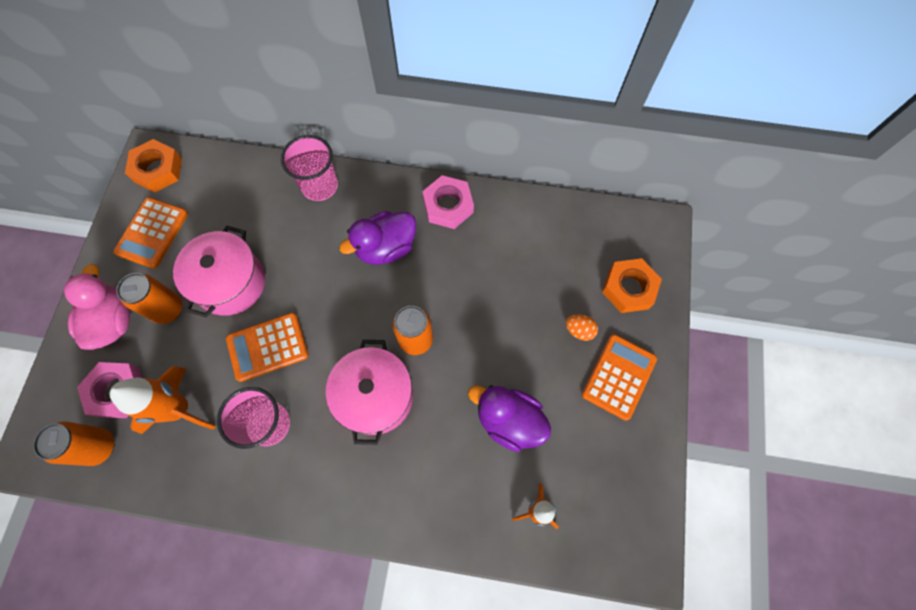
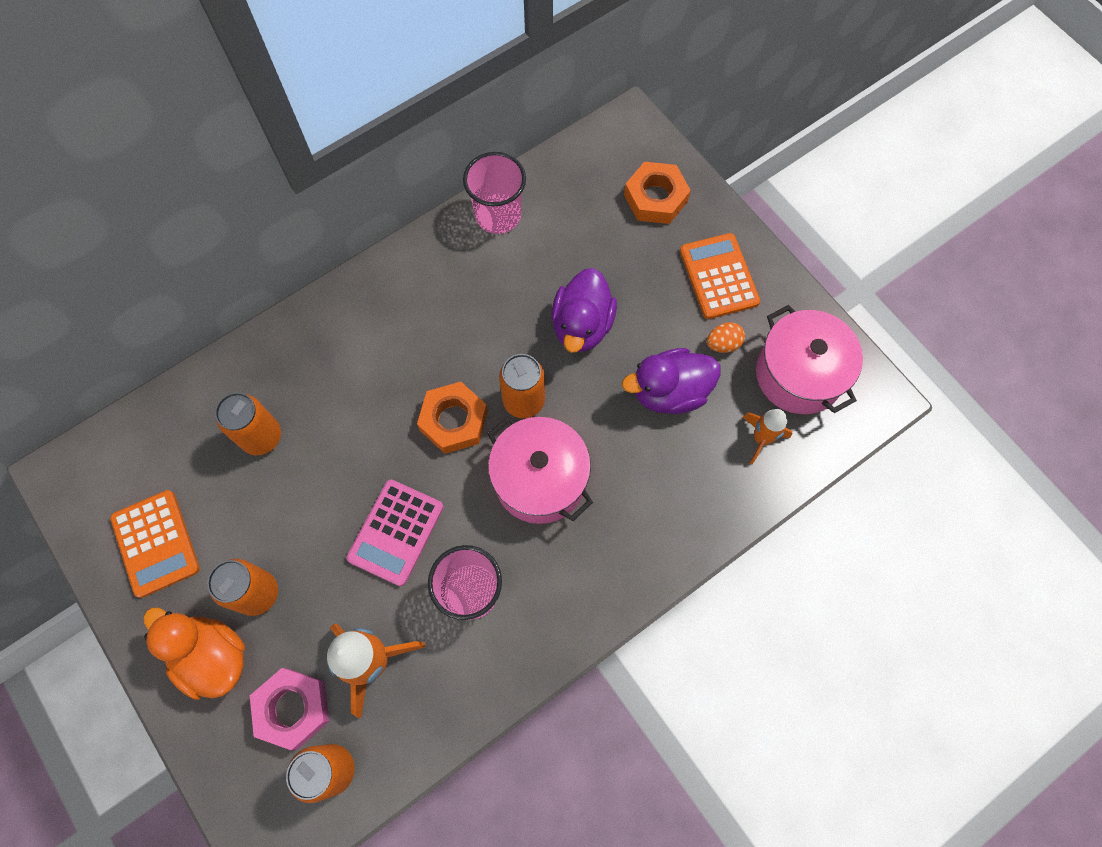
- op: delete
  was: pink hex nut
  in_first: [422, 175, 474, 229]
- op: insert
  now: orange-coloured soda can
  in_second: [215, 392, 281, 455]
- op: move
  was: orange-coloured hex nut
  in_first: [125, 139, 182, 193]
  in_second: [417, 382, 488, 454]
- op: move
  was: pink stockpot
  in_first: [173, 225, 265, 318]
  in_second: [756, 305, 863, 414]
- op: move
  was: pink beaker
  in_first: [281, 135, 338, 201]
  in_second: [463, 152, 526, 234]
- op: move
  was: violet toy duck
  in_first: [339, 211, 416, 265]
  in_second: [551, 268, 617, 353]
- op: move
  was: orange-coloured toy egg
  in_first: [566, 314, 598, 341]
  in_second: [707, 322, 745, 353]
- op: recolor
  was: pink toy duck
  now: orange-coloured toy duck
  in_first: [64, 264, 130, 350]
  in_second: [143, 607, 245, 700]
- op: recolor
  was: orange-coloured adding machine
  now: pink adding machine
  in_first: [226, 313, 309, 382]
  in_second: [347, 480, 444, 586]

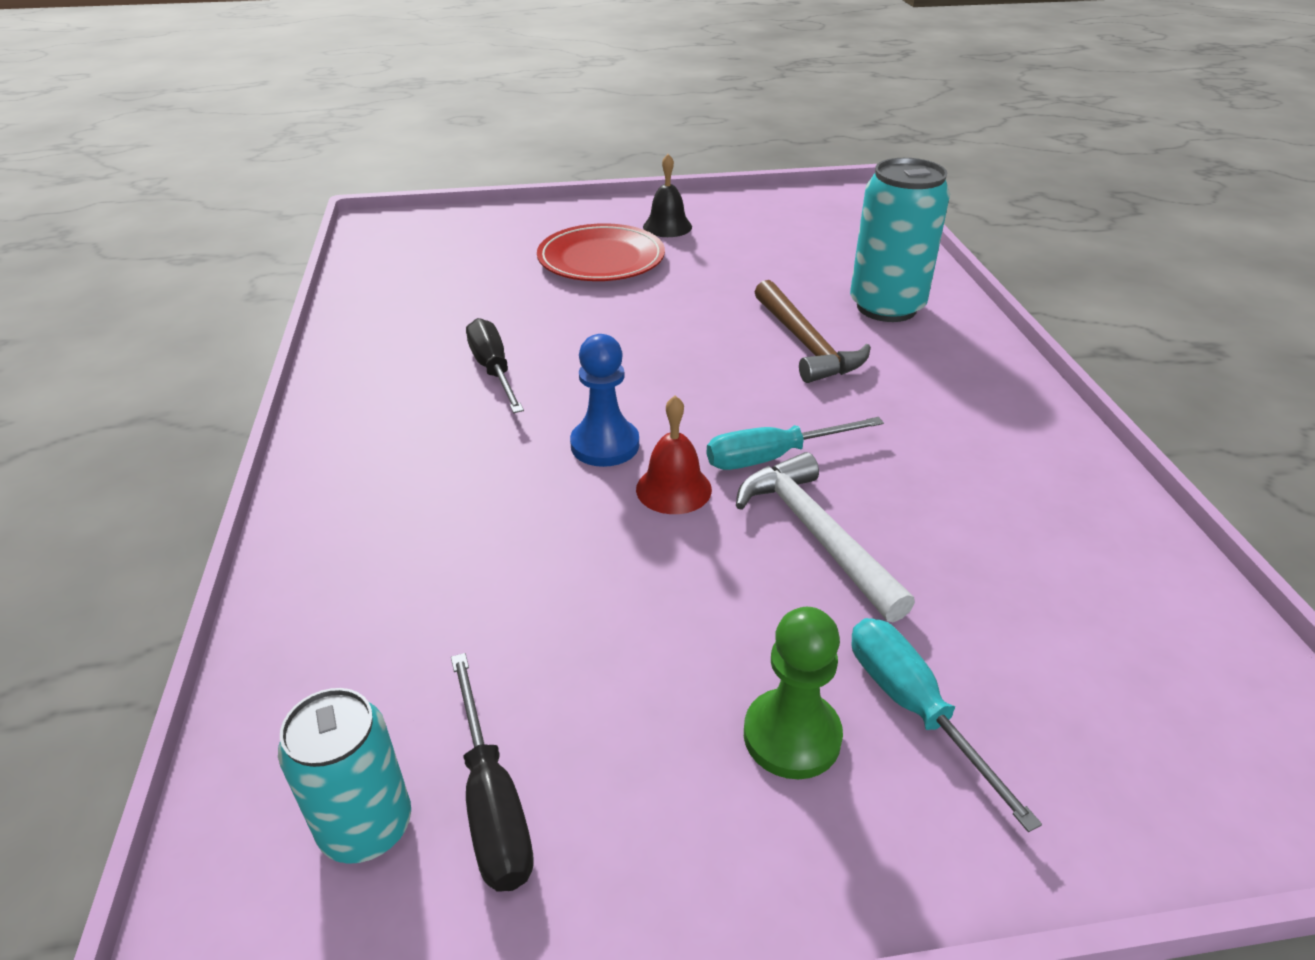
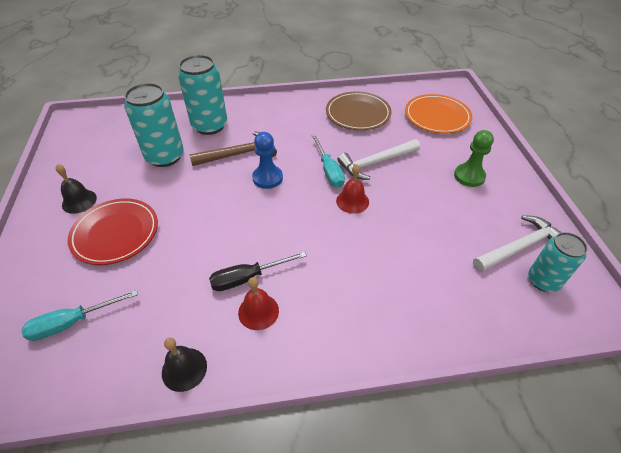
- op: insert
  now: turquoise soda can
  in_second: [124, 83, 184, 167]
- op: insert
  now: jet-black hand bell
  in_second: [162, 338, 207, 392]
- op: insert
  now: scarlet hand bell
  in_second: [238, 277, 279, 330]
- op: insert
  now: dark brown flat dish
  in_second: [326, 92, 391, 130]
- op: insert
  now: orange-coloured flat dish
  in_second: [405, 94, 472, 134]
- op: move
  was: cobalt pawn
  in_first: [570, 334, 639, 467]
  in_second: [252, 132, 283, 189]
- op: move
  was: turquoise flat screwdriver
  in_first: [852, 618, 1042, 832]
  in_second: [21, 290, 138, 341]
- op: replace
  was: jet-black flat screwdriver
  now: white claw hammer
  in_first: [451, 653, 534, 892]
  in_second: [473, 215, 562, 272]

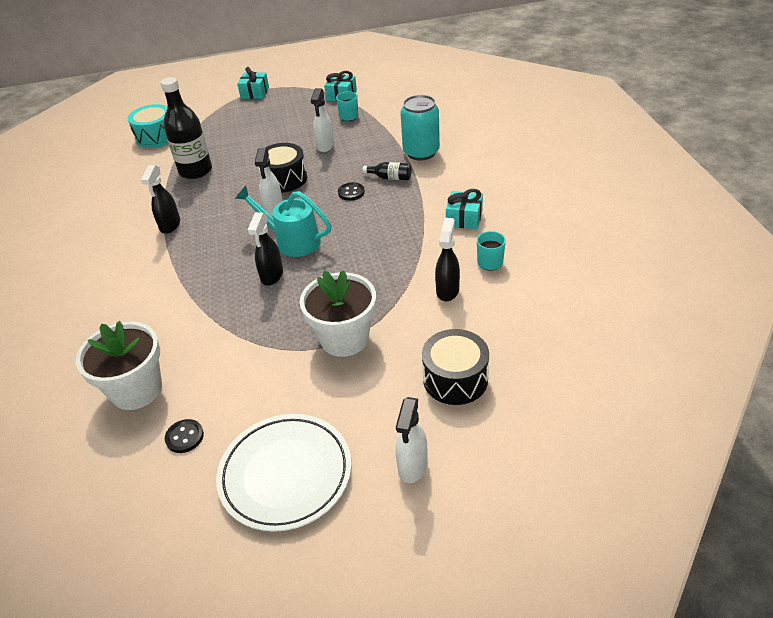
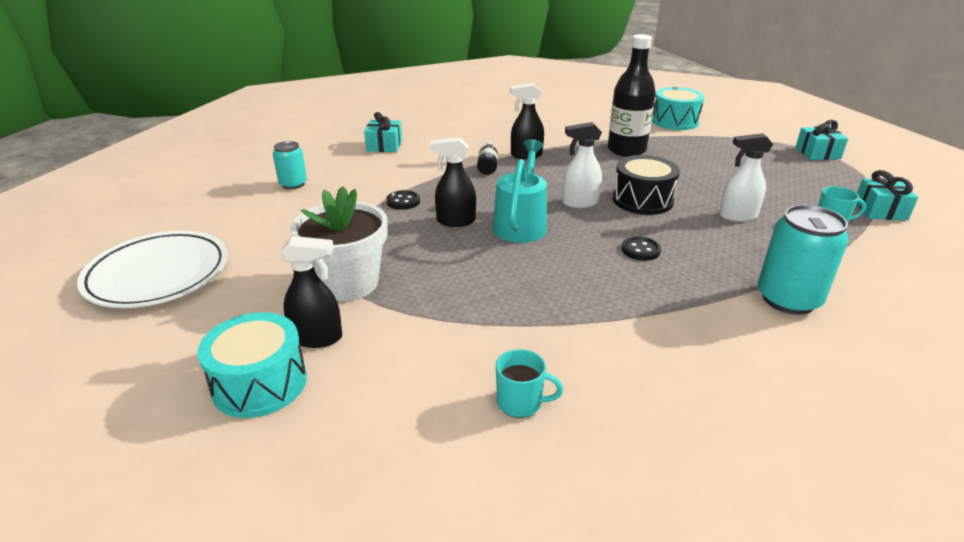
- op: delete
  was: white sprayer
  in_first: [396, 397, 427, 483]
- op: move
  was: jet-black shirt button
  in_first: [165, 419, 204, 453]
  in_second: [386, 190, 420, 210]
- op: move
  was: jet-black drink bottle
  in_first: [363, 162, 412, 180]
  in_second: [477, 142, 498, 175]
- op: move
  was: jet-black sprayer
  in_first: [435, 218, 460, 301]
  in_second: [280, 236, 342, 348]
- op: move
  was: turquoise gift
  in_first: [446, 189, 483, 229]
  in_second: [364, 112, 402, 152]
- op: replace
  was: white flower pot
  now: turquoise soda can
  in_first: [76, 321, 162, 410]
  in_second: [273, 141, 307, 189]
- op: recolor
  was: jet-black drum
  now: turquoise drum
  in_first: [422, 329, 489, 405]
  in_second: [197, 312, 307, 418]

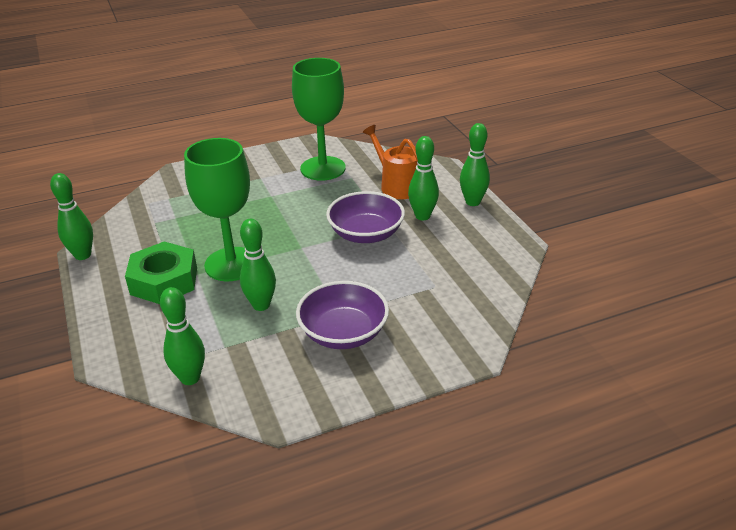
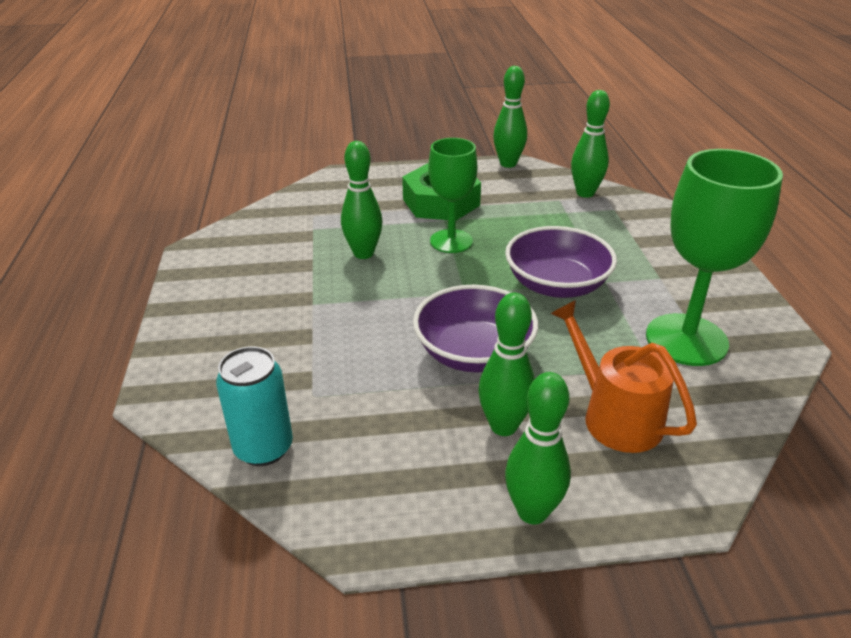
- op: insert
  now: turquoise soda can
  in_second: [216, 346, 293, 466]
- op: move
  was: green bowling pin
  in_first: [160, 287, 205, 385]
  in_second: [571, 90, 610, 198]
- op: move
  was: violet deep dish
  in_first: [296, 281, 389, 349]
  in_second: [505, 226, 617, 298]
- op: rotate
  was: orange-coloured sprinkling can
  in_first: [363, 125, 418, 199]
  in_second: [550, 300, 697, 453]
  clockwise: -105
- op: resize
  was: green chalice
  in_first: [184, 138, 250, 281]
  in_second: [428, 138, 477, 253]
  ratio: 0.65

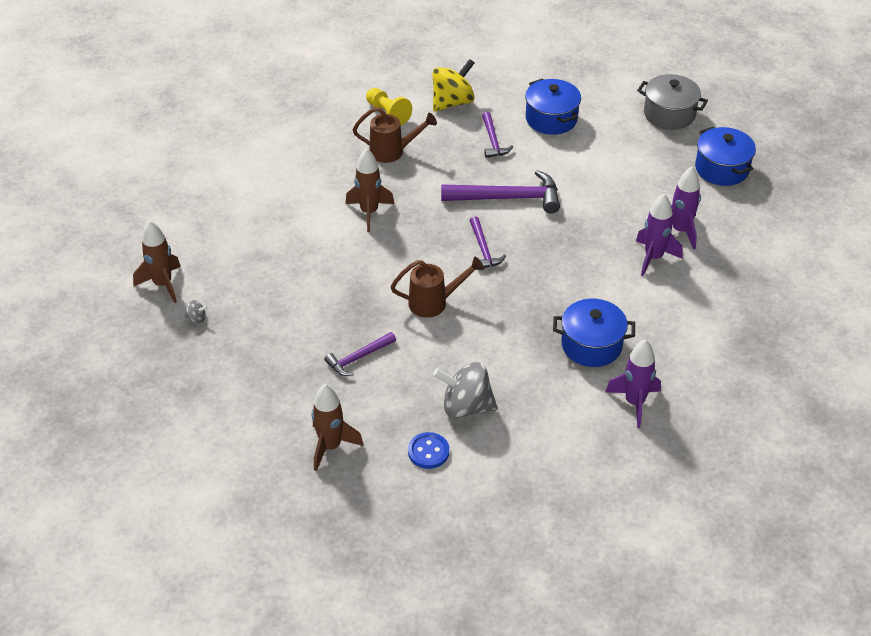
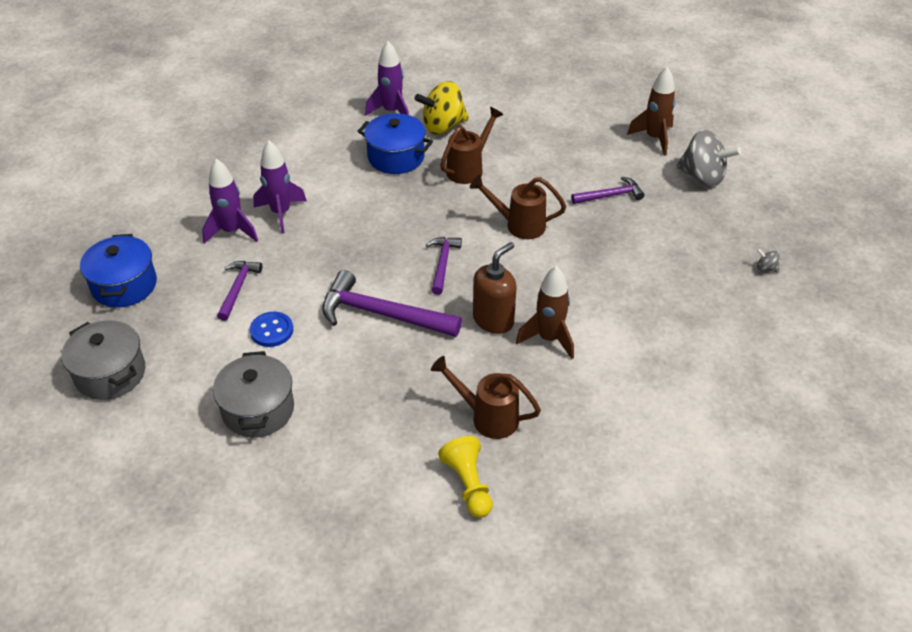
- op: delete
  was: dark brown rocket
  in_first: [133, 220, 181, 303]
- op: insert
  now: dark brown sprinkling can
  in_second: [440, 107, 504, 184]
- op: insert
  now: dark brown soap dispenser
  in_second: [473, 242, 516, 334]
- op: move
  was: cobalt shirt button
  in_first: [408, 432, 449, 469]
  in_second: [250, 312, 293, 347]
- op: move
  was: bright yellow toy top
  in_first: [433, 59, 475, 112]
  in_second: [415, 81, 469, 134]
- op: move
  was: gray toy top
  in_first: [433, 362, 498, 419]
  in_second: [676, 130, 741, 187]
- op: move
  was: violet claw hammer
  in_first: [482, 112, 513, 158]
  in_second: [217, 261, 262, 321]
- op: recolor
  was: cobalt stockpot
  now: gray stockpot
  in_first: [525, 78, 581, 135]
  in_second: [213, 351, 294, 438]

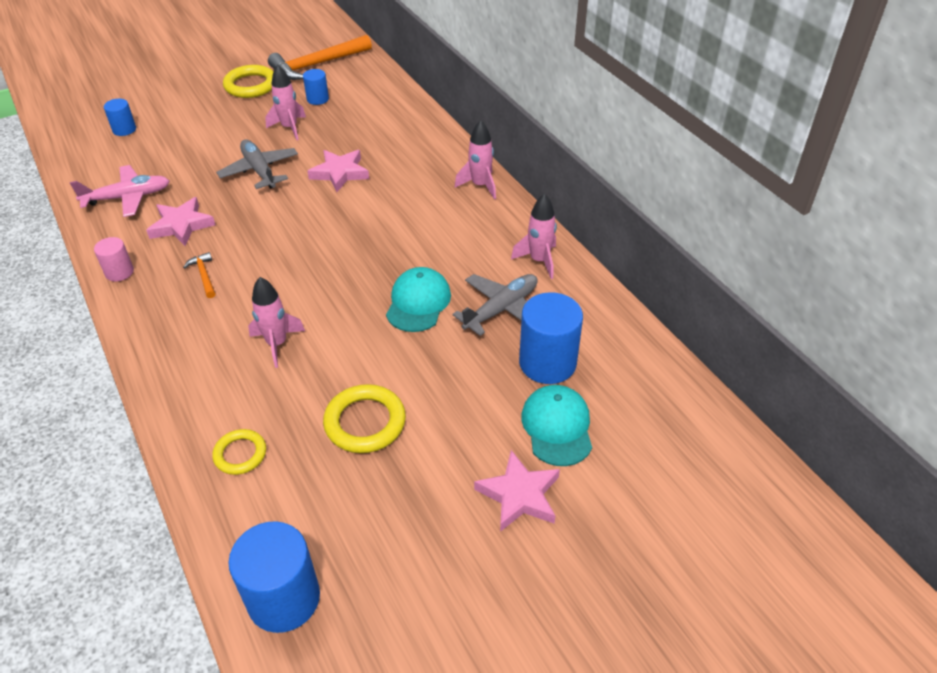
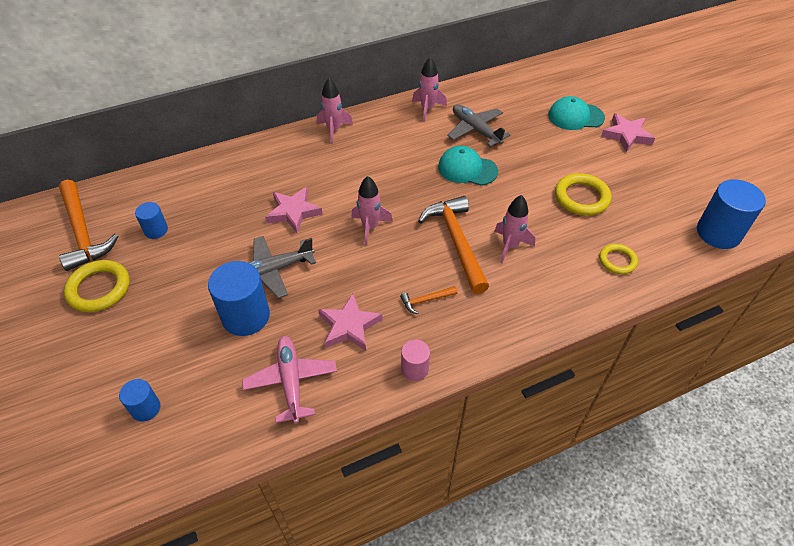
- op: insert
  now: orange-coloured claw hammer
  in_second: [418, 196, 489, 294]
- op: move
  was: pink rocket
  in_first: [265, 64, 306, 140]
  in_second: [351, 176, 393, 246]
- op: move
  was: cobalt cylinder shape
  in_first: [519, 292, 583, 384]
  in_second: [208, 261, 270, 336]

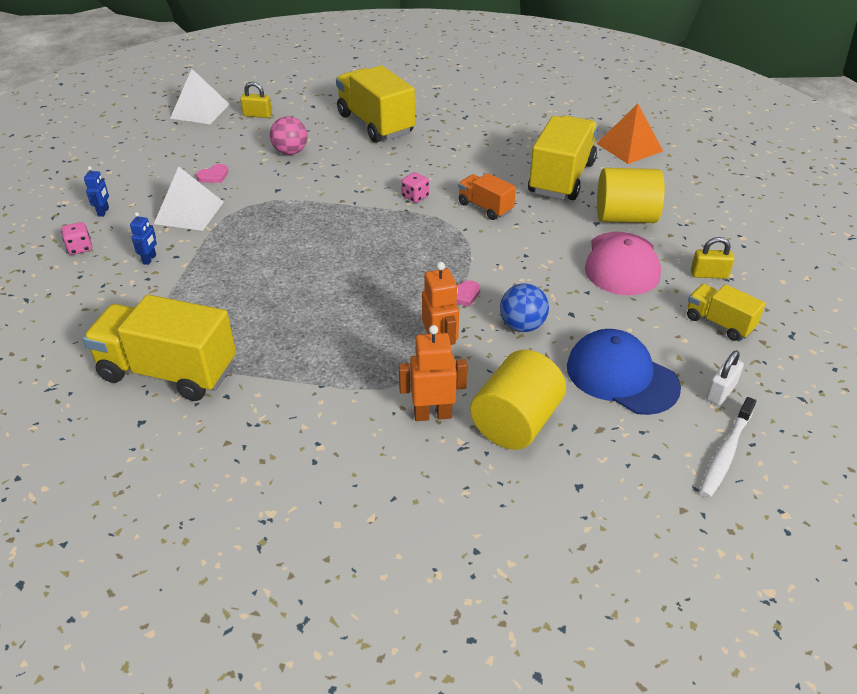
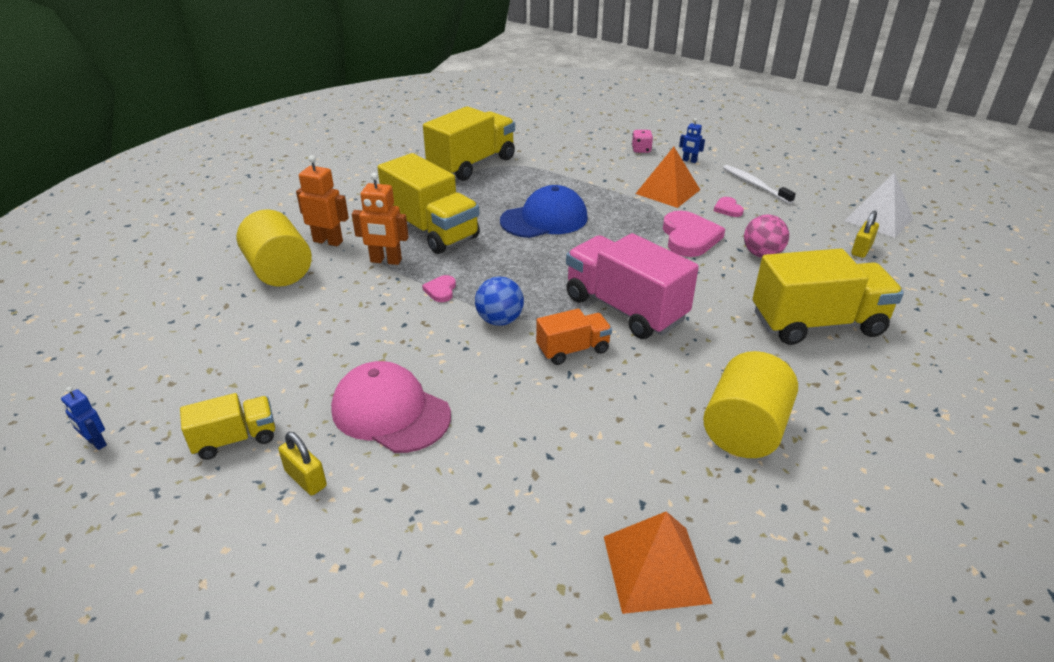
- op: delete
  was: white small lock
  in_first: [706, 350, 744, 406]
- op: insert
  now: pink love heart
  in_second: [663, 211, 725, 257]
- op: move
  was: cobalt robot figure
  in_first: [130, 212, 157, 265]
  in_second: [61, 387, 107, 450]
- op: move
  was: cobalt play ball
  in_first: [500, 283, 549, 332]
  in_second: [475, 276, 524, 326]
- op: move
  was: bright yellow toy truck
  in_first: [528, 115, 598, 200]
  in_second: [377, 153, 480, 254]
- op: move
  was: cobalt peaked cap
  in_first: [567, 329, 681, 415]
  in_second: [500, 185, 588, 238]
- op: move
  was: bright yellow cylinder shape
  in_first: [597, 168, 665, 223]
  in_second: [703, 351, 798, 458]
- op: move
  was: white toothbrush
  in_first: [700, 397, 756, 498]
  in_second: [723, 165, 796, 204]
- op: replace
  was: pink die
  now: pink toy truck
  in_first: [401, 172, 429, 203]
  in_second: [566, 233, 699, 339]
- op: recolor
  was: white pyramid shape
  now: orange-coloured pyramid shape
  in_first: [154, 166, 224, 231]
  in_second: [635, 147, 700, 208]
- op: rotate
  was: orange-coloured robot figure
  in_first: [399, 325, 467, 421]
  in_second: [296, 155, 349, 246]
  clockwise: -90
- op: rotate
  was: bright yellow small lock
  in_first: [691, 237, 734, 279]
  in_second: [278, 432, 327, 495]
  clockwise: -75

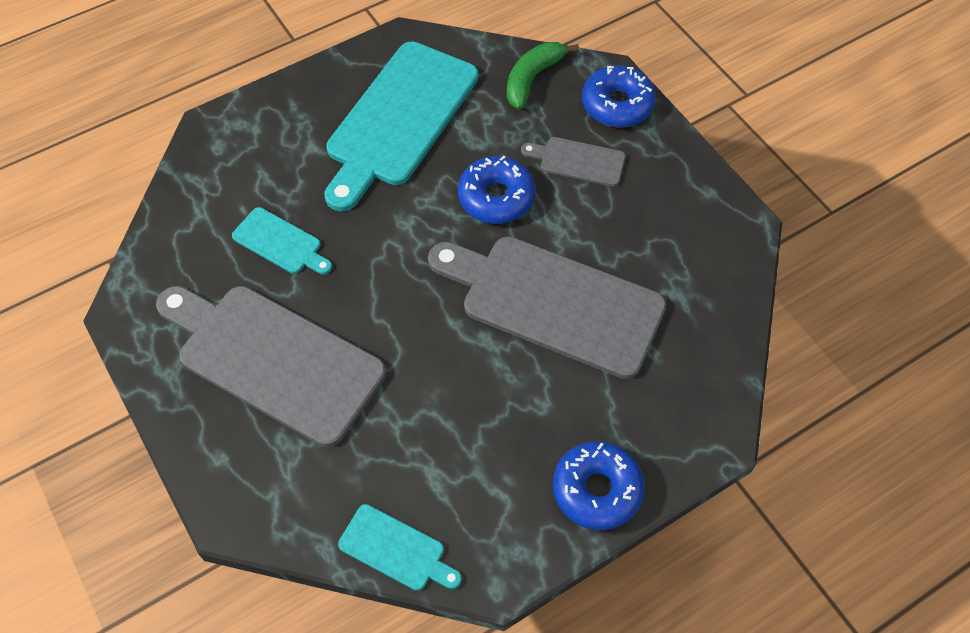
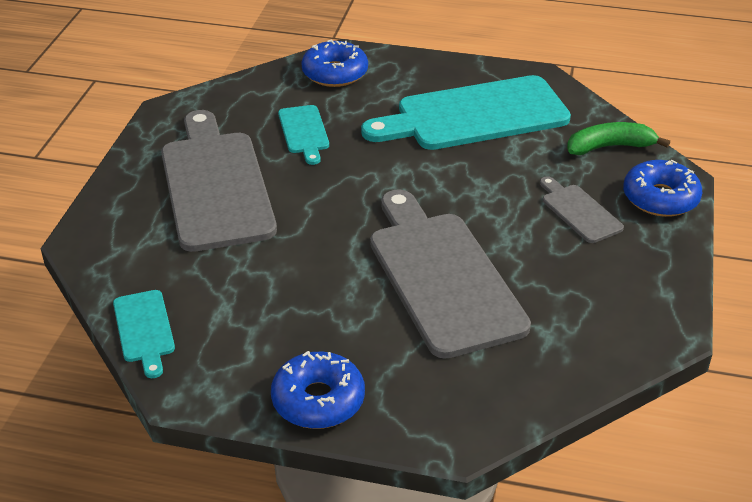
- op: move
  was: cobalt doughnut
  in_first: [458, 156, 536, 224]
  in_second: [301, 39, 368, 87]

